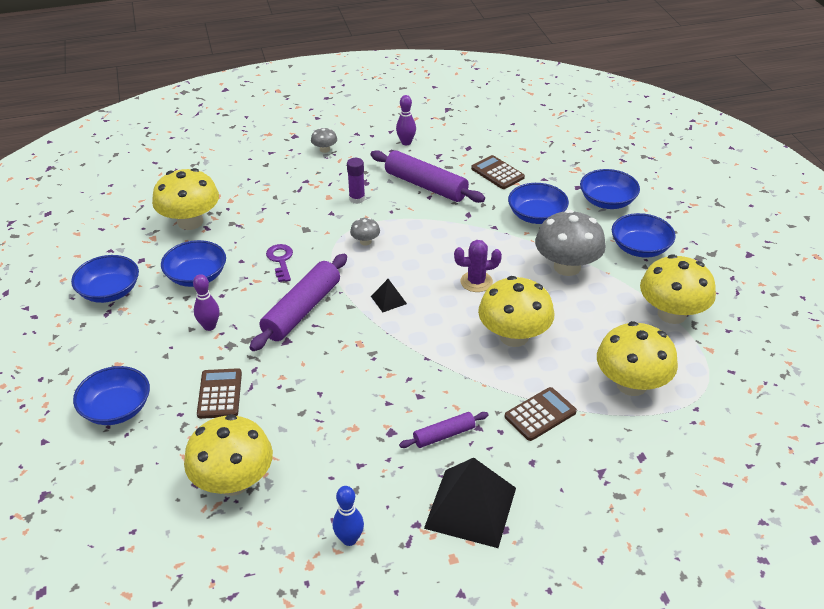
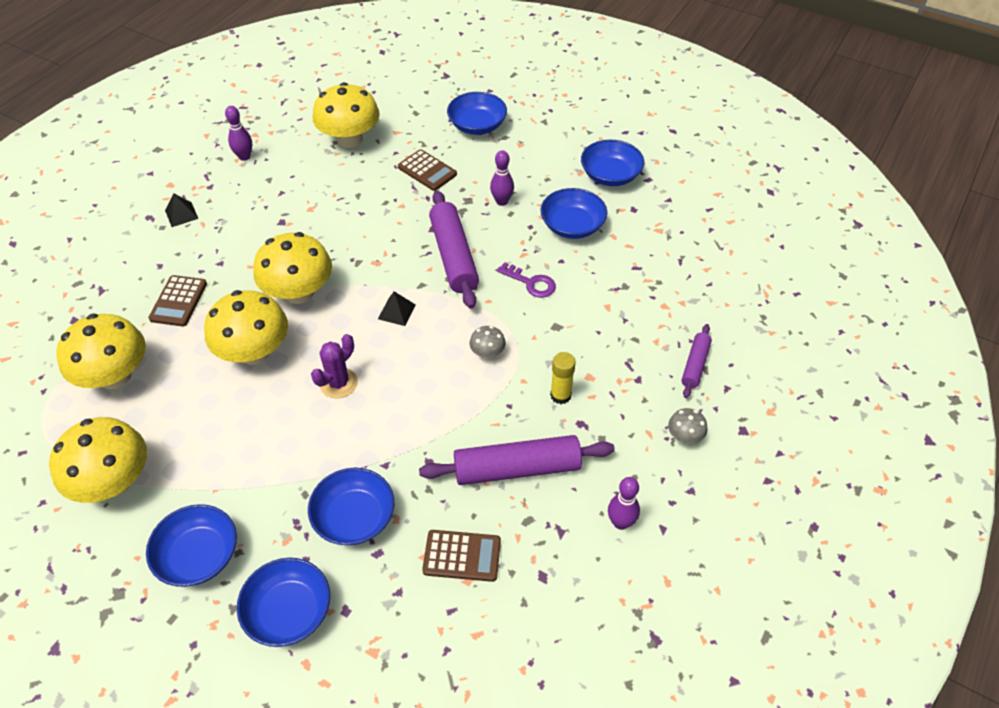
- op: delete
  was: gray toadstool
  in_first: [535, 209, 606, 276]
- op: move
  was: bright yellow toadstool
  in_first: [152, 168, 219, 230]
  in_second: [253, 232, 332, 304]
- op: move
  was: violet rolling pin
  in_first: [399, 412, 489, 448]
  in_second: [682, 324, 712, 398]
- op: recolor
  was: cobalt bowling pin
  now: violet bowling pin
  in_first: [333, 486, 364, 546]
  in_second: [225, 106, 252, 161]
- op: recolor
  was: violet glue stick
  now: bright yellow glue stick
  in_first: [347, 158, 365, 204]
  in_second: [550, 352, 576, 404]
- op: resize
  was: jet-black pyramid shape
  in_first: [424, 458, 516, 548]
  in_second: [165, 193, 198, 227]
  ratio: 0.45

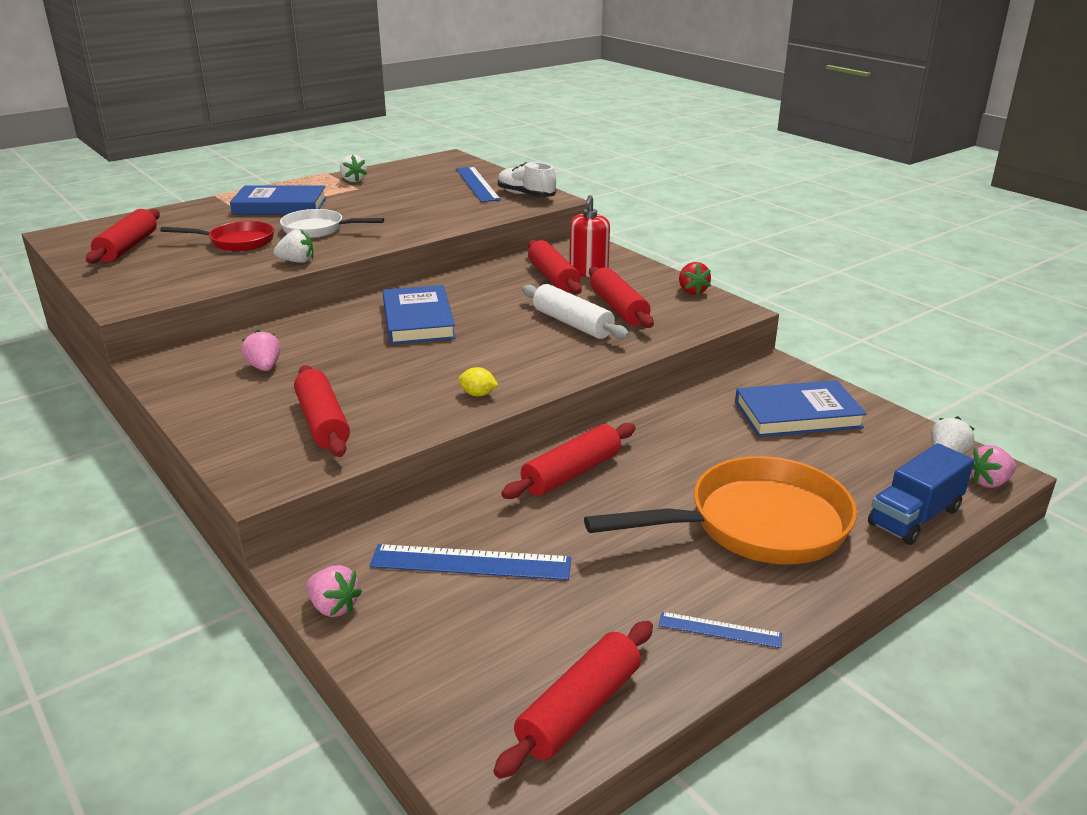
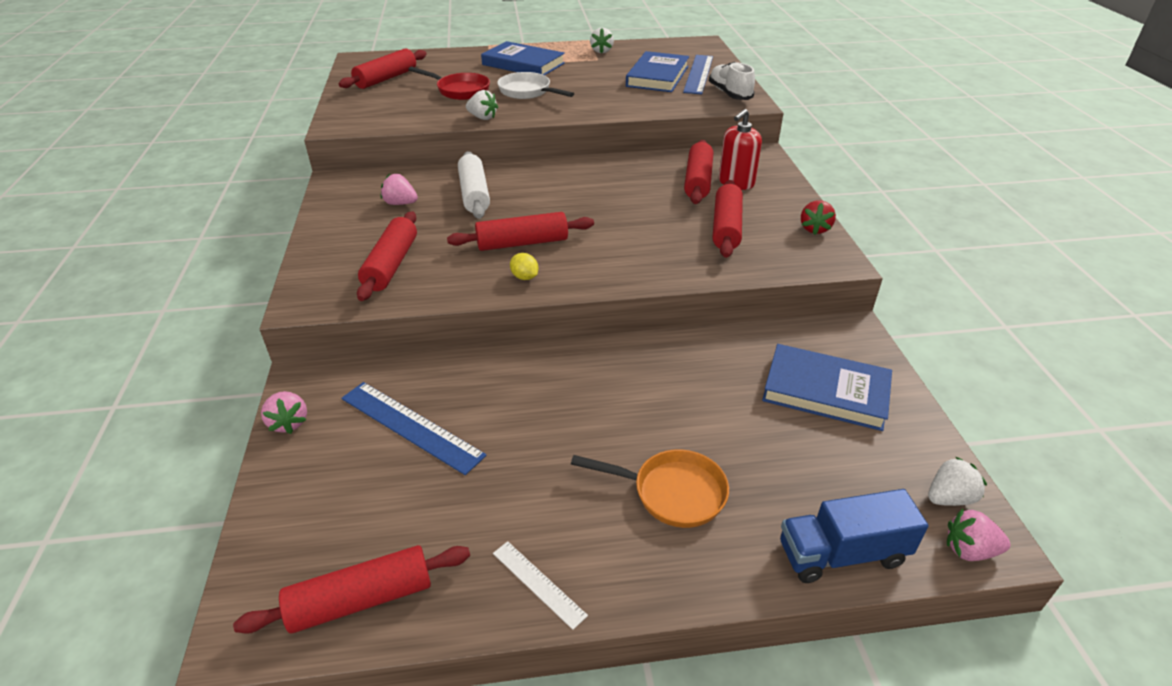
- op: move
  was: cobalt book
  in_first: [383, 285, 456, 344]
  in_second: [626, 51, 689, 92]
- op: move
  was: scarlet rolling pin
  in_first: [501, 423, 635, 499]
  in_second: [447, 212, 594, 251]
- op: move
  was: white rolling pin
  in_first: [522, 284, 629, 339]
  in_second: [458, 151, 490, 219]
- op: recolor
  was: cobalt straightedge
  now: white straightedge
  in_first: [659, 612, 782, 648]
  in_second: [493, 541, 588, 630]
- op: rotate
  was: pink berry
  in_first: [241, 330, 280, 371]
  in_second: [381, 174, 418, 205]
  clockwise: -75
- op: resize
  was: orange-coloured pan
  in_first: [584, 456, 857, 564]
  in_second: [571, 449, 729, 528]
  ratio: 0.57

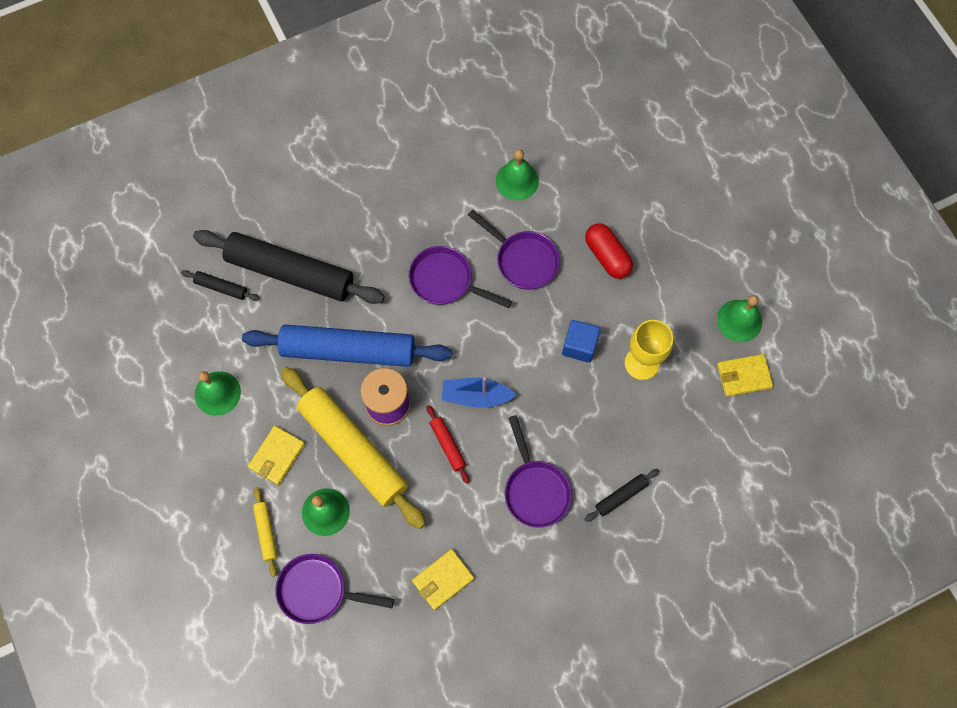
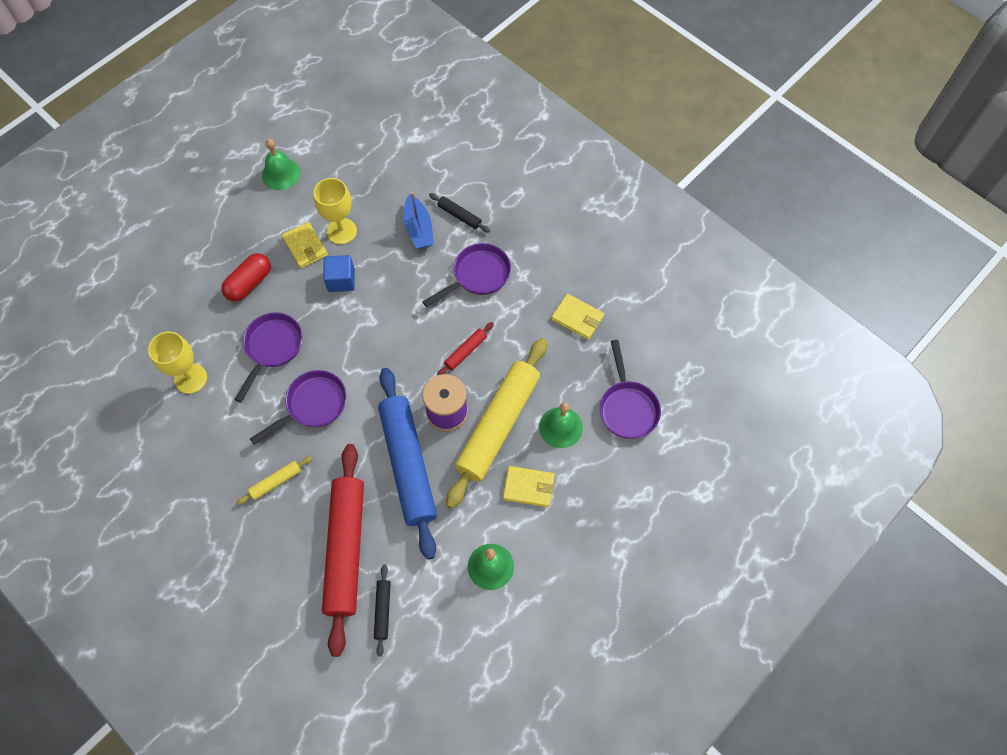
- op: move
  was: bright yellow rolling pin
  in_first: [253, 487, 277, 577]
  in_second: [236, 456, 312, 505]
- op: move
  was: cobalt toy boat
  in_first: [442, 378, 516, 408]
  in_second: [403, 192, 434, 249]
- op: move
  was: bright yellow billfold
  in_first: [717, 354, 773, 397]
  in_second: [282, 222, 328, 268]
- op: replace
  was: green hand bell
  now: bright yellow chalice
  in_first: [496, 149, 539, 201]
  in_second: [148, 331, 207, 394]
- op: recolor
  was: jet-black rolling pin
  now: scarlet rolling pin
  in_first: [193, 230, 385, 304]
  in_second: [322, 444, 364, 657]
- op: rotate
  was: violet pan
  in_first: [409, 246, 512, 308]
  in_second: [250, 370, 347, 445]
  clockwise: -135

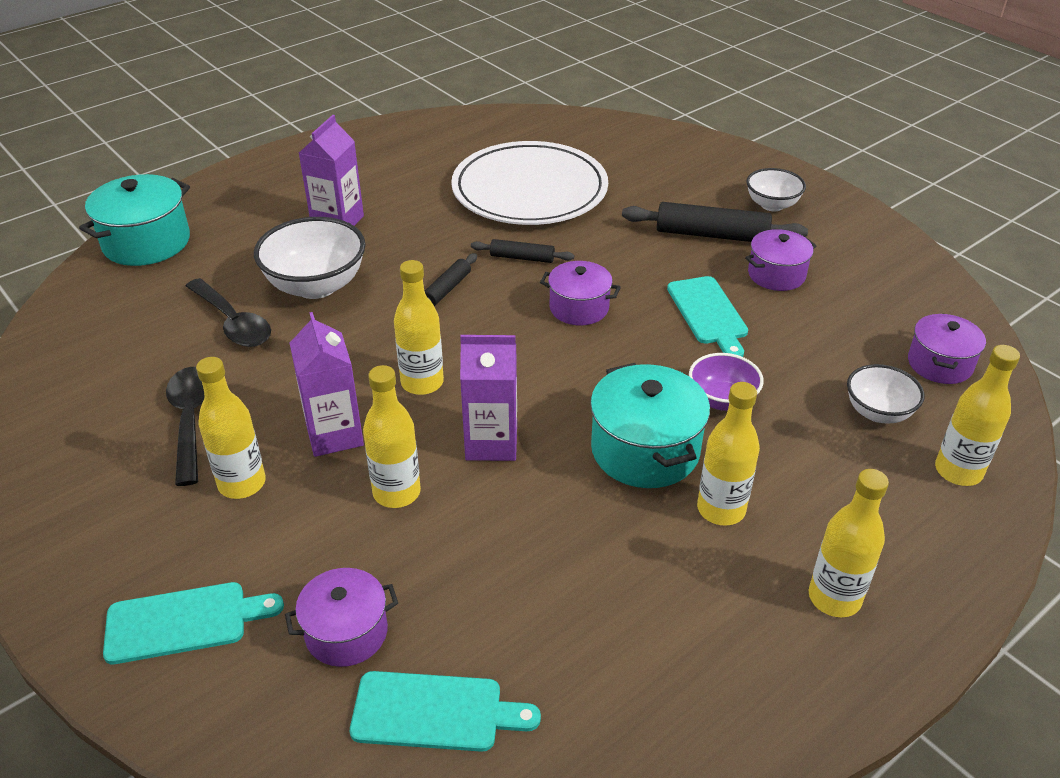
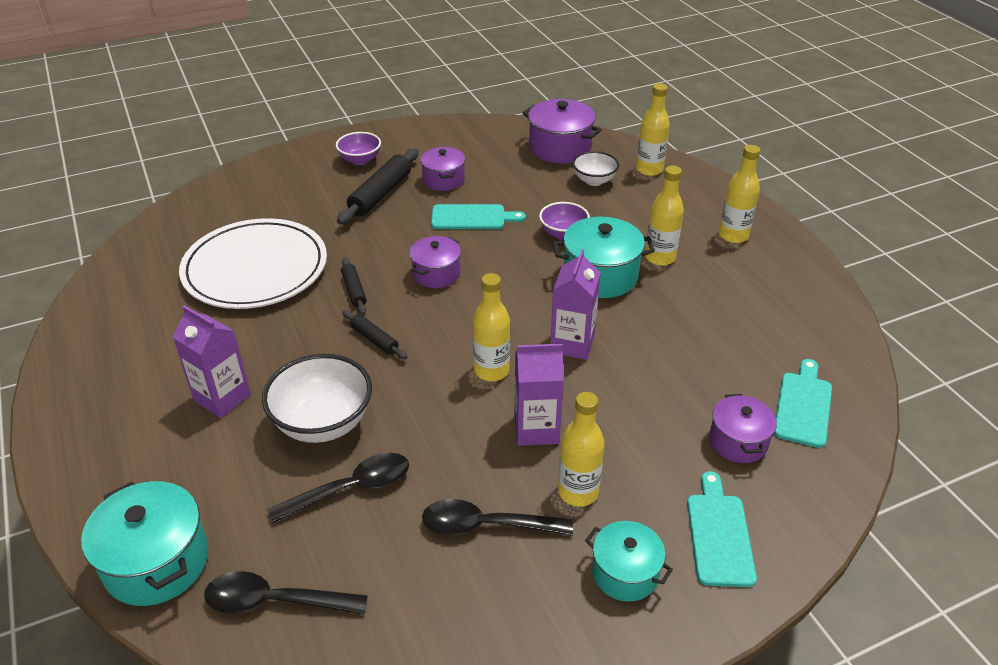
- op: delete
  was: bright yellow drink bottle
  in_first: [363, 365, 421, 508]
- op: insert
  now: jet-black spoon
  in_second: [204, 571, 368, 614]
- op: insert
  now: turquoise stockpot
  in_second: [585, 521, 673, 602]
- op: recolor
  was: white deep dish
  now: violet deep dish
  in_first: [747, 168, 806, 211]
  in_second: [336, 132, 381, 165]
- op: rotate
  was: jet-black rolling pin
  in_first: [471, 239, 574, 263]
  in_second: [341, 257, 367, 315]
  clockwise: -45
- op: resize
  was: violet stockpot
  in_first: [908, 314, 986, 384]
  in_second: [523, 99, 602, 164]
  ratio: 1.56

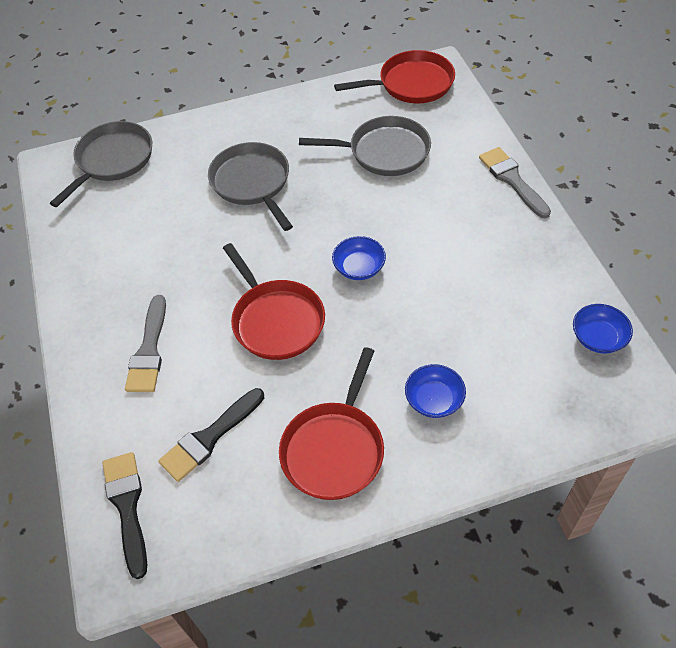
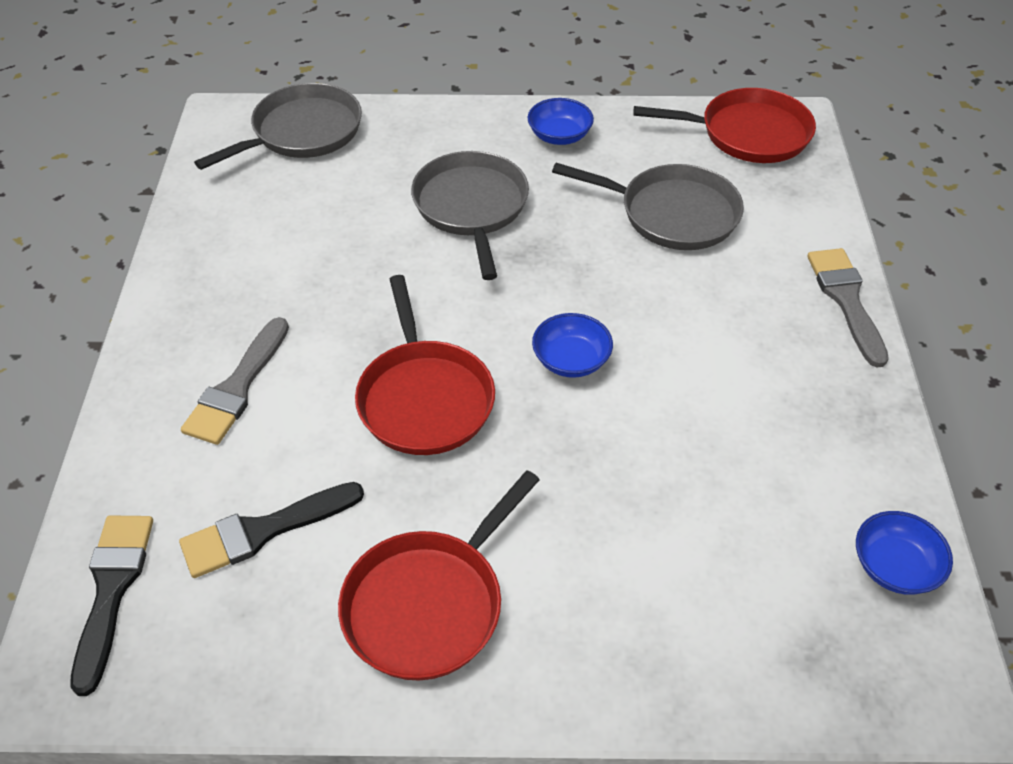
- op: move
  was: cobalt deep dish
  in_first: [405, 364, 466, 418]
  in_second: [528, 98, 594, 145]

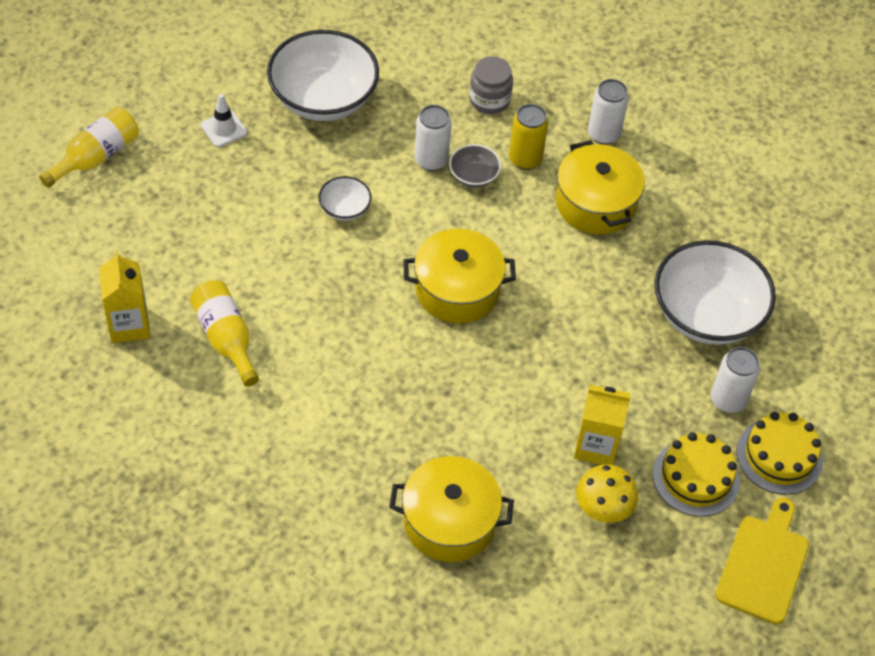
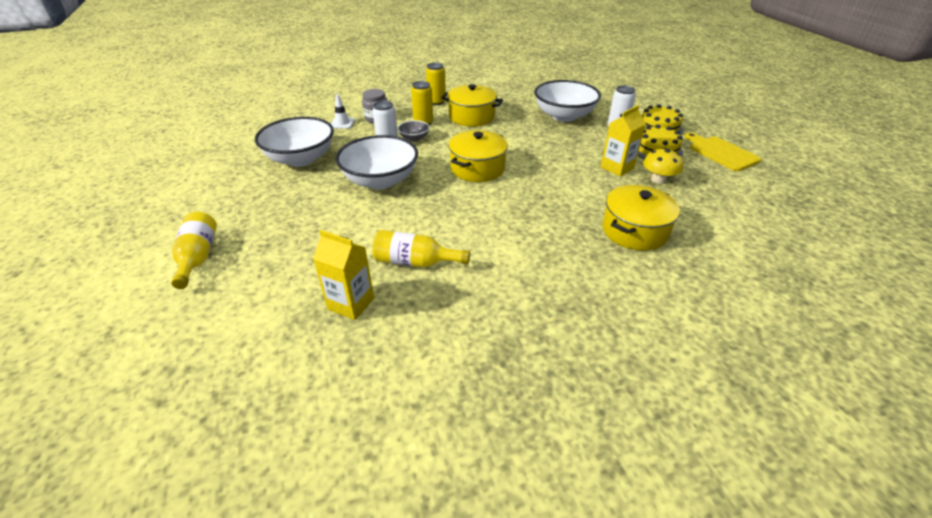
- op: move
  was: white safety cone
  in_first: [201, 94, 247, 147]
  in_second: [331, 95, 355, 129]
- op: recolor
  was: white soda can
  now: bright yellow soda can
  in_first: [588, 79, 629, 145]
  in_second: [426, 63, 446, 105]
- op: resize
  was: white deep dish
  in_first: [318, 176, 371, 221]
  in_second: [336, 135, 418, 189]
  ratio: 2.19

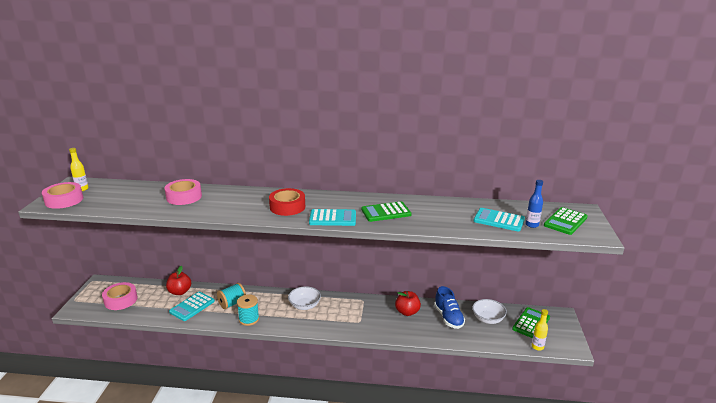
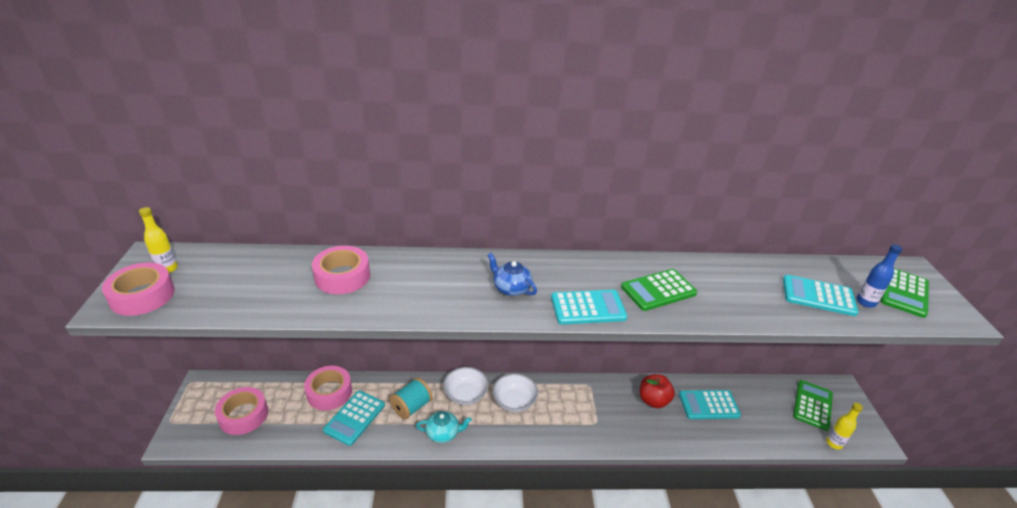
- op: move
  was: white deep dish
  in_first: [472, 299, 507, 324]
  in_second: [443, 367, 489, 405]
- op: replace
  was: scarlet toy apple
  now: pink tape
  in_first: [166, 266, 191, 295]
  in_second: [304, 366, 352, 410]
- op: replace
  was: turquoise bobbin
  now: turquoise teapot
  in_first: [237, 294, 259, 326]
  in_second: [416, 411, 472, 443]
- op: replace
  was: scarlet tape
  now: cobalt teapot
  in_first: [269, 188, 305, 216]
  in_second: [487, 253, 537, 296]
- op: replace
  was: cobalt lace-up shoe
  now: turquoise adding machine
  in_first: [434, 286, 465, 329]
  in_second: [679, 390, 741, 419]

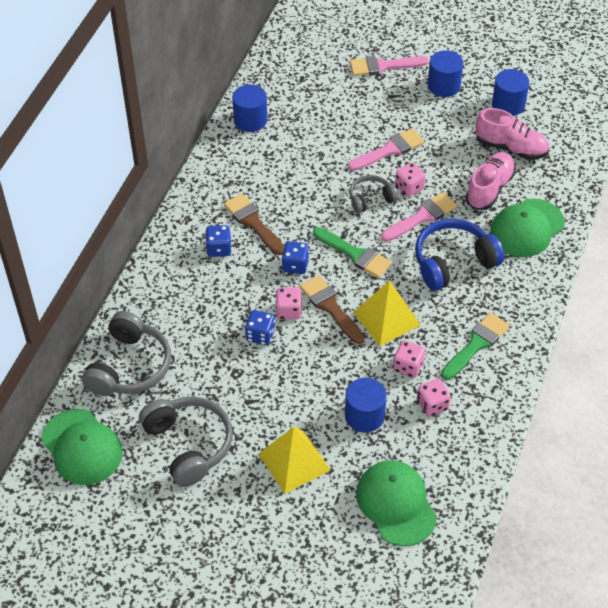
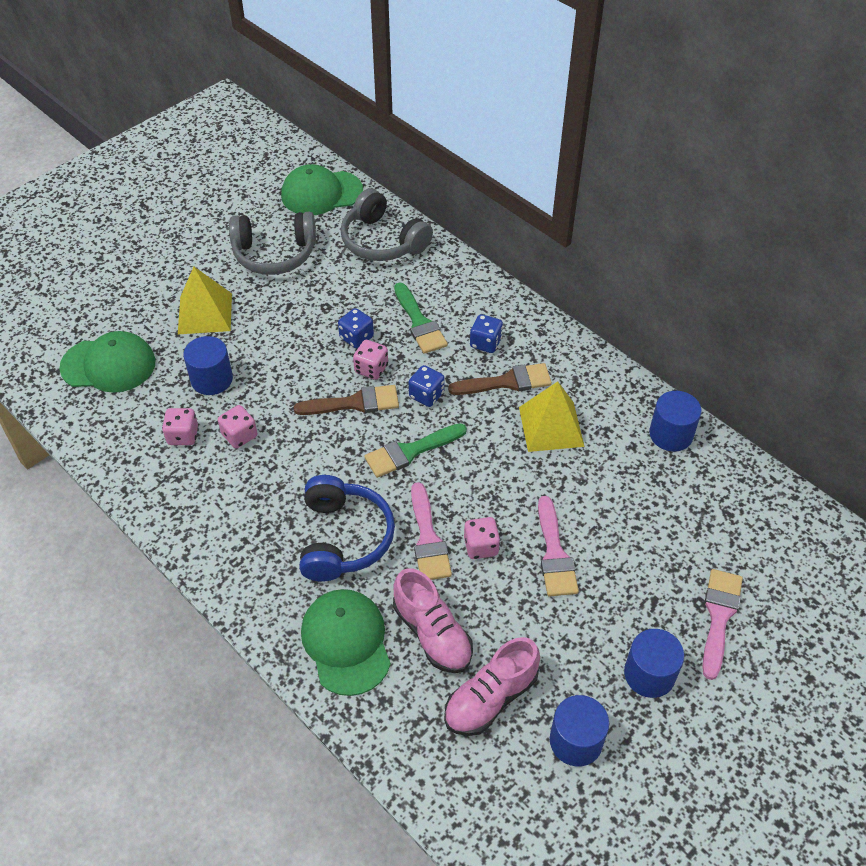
- op: delete
  was: gray headset
  in_first: [349, 175, 398, 213]
- op: move
  was: bright yellow pyramid shape
  in_first: [353, 281, 421, 346]
  in_second: [519, 381, 585, 452]
- op: move
  was: green paint brush
  in_first: [441, 313, 510, 380]
  in_second: [394, 282, 448, 354]

